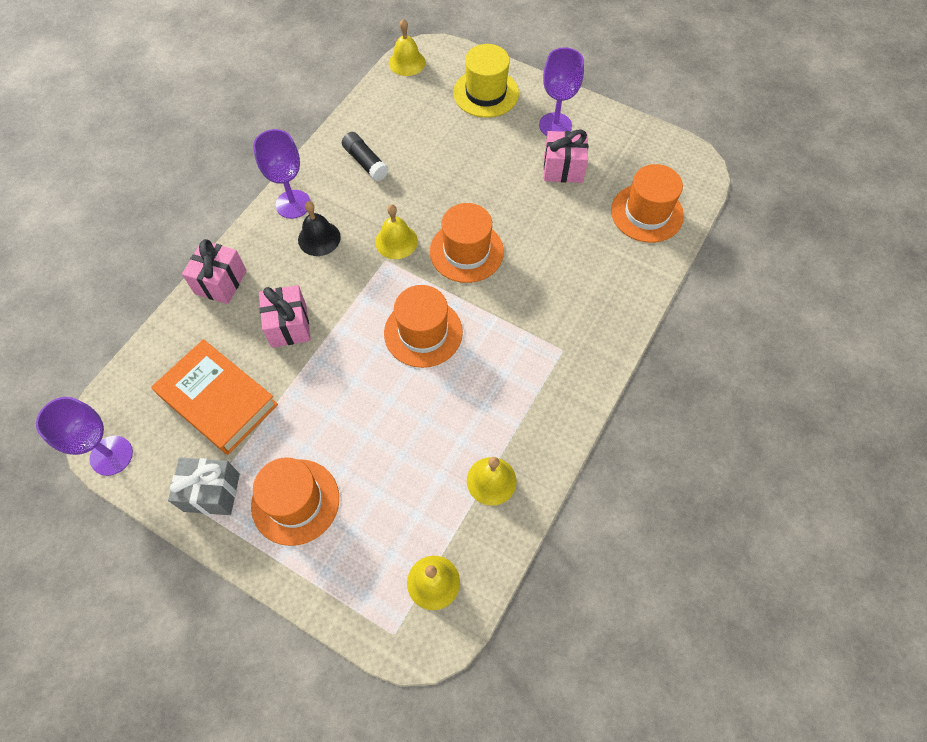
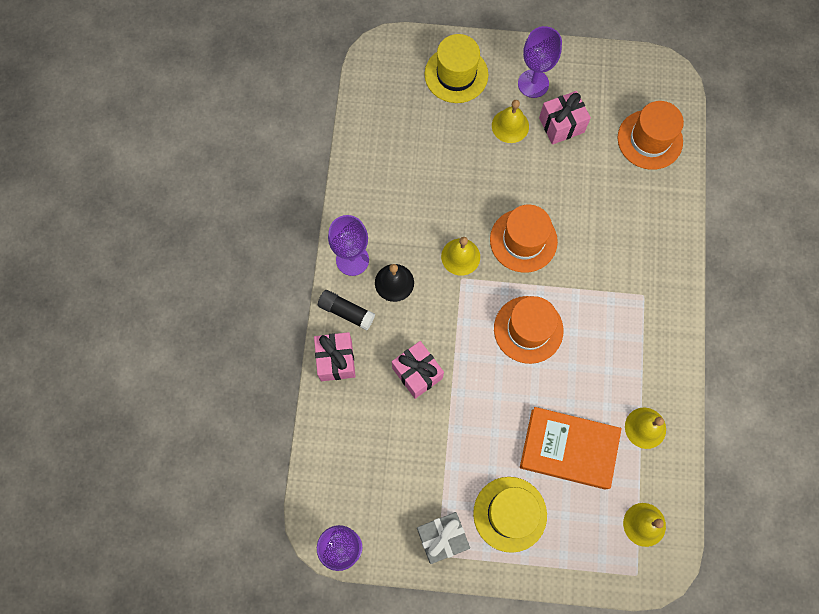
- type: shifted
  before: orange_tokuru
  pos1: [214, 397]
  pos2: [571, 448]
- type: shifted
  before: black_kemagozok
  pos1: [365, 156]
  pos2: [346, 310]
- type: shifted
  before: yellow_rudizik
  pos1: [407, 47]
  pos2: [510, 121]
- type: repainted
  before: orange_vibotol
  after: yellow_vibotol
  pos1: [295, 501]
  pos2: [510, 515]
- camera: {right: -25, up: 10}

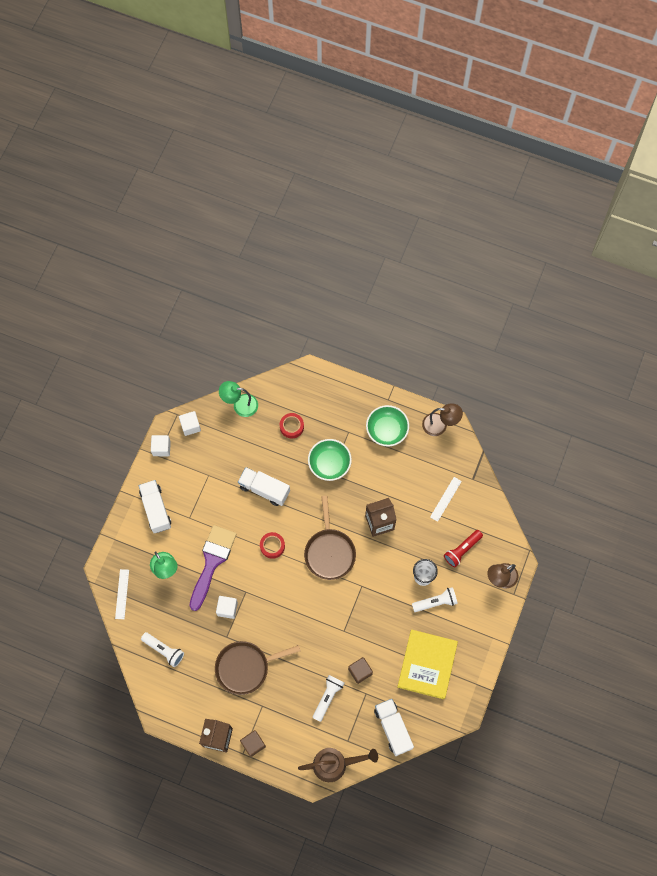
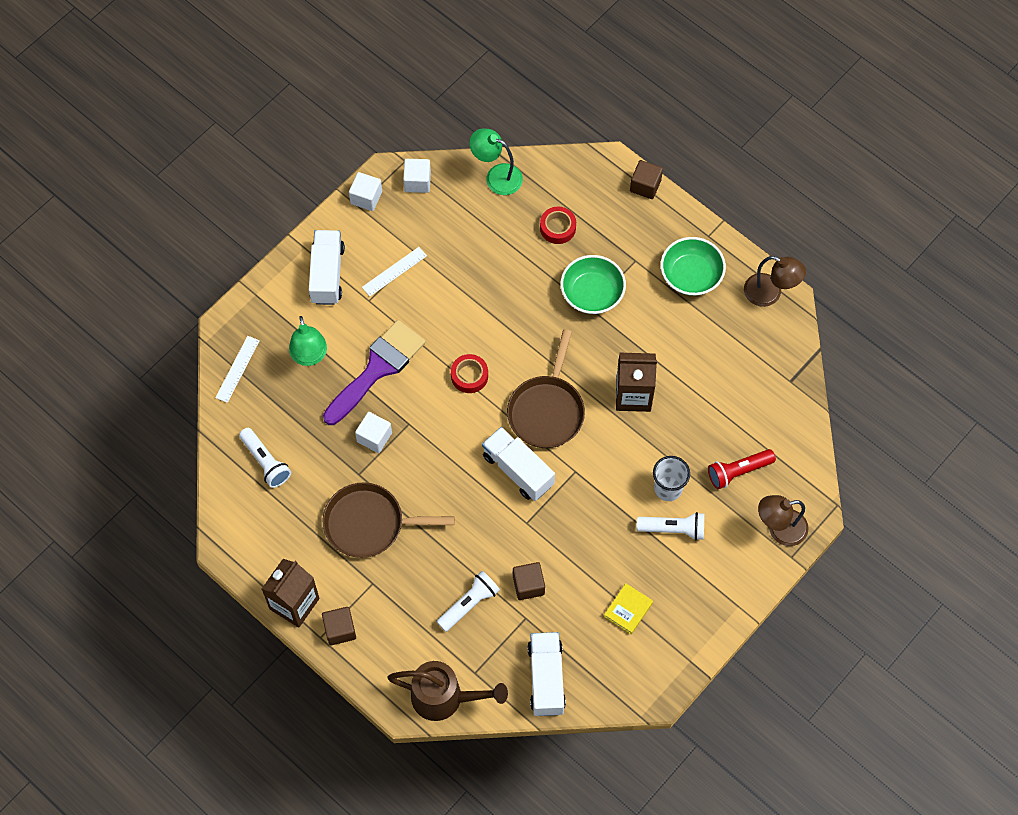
- type: new
  after: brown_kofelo
  pos2: [646, 179]
- type: shifted
  before: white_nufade
  pos1: [264, 486]
  pos2: [518, 464]
- type: shifted
  before: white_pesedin
  pos1: [446, 499]
  pos2: [394, 271]
- type: scaled
  before: yellow_tokuru
  pos1: [427, 664]
  pos2: [628, 608]
  scale: 0.45
- camera: {right: 20, up: -5}

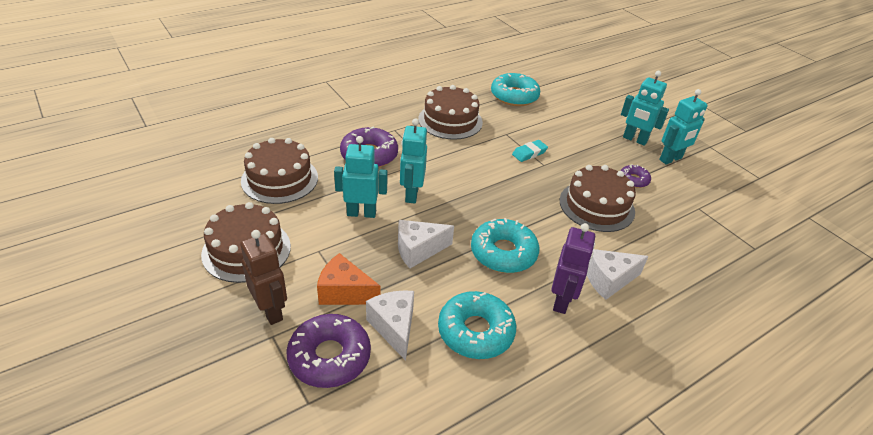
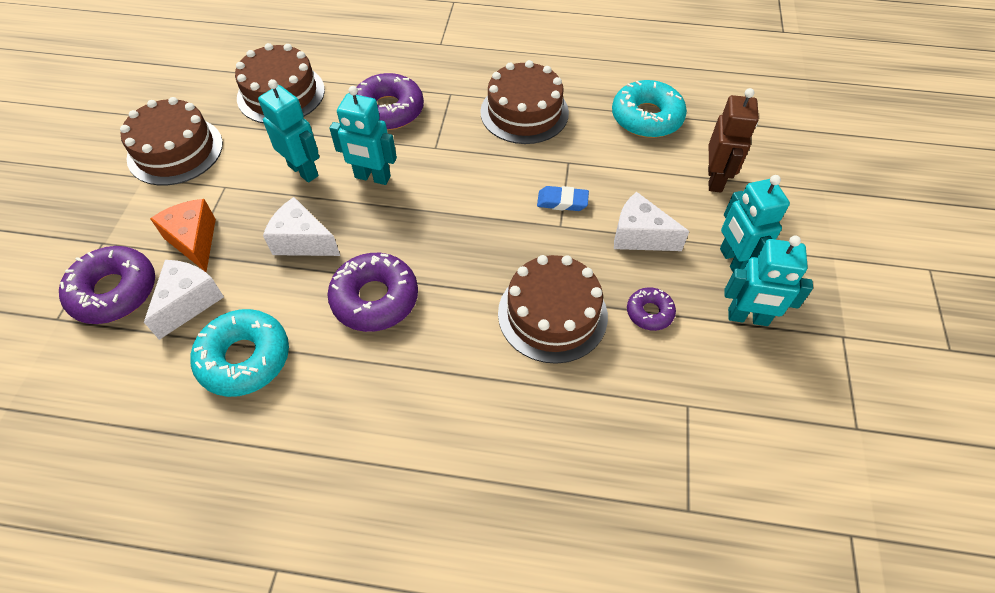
- type: gone
  before: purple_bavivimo
  pos1: [573, 268]
- type: shifted
  before: brown_bavivimo
  pos1: [263, 277]
  pos2: [733, 140]
- type: shifted
  before: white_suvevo
  pos1: [618, 274]
  pos2: [652, 221]
- type: repainted
  before: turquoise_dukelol
  after: purple_dukelol
  pos1: [505, 245]
  pos2: [372, 292]
- type: repainted
  before: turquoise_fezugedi
  after: blue_fezugedi
  pos1: [530, 151]
  pos2: [563, 198]
- type: rotated
  before: turquoise_bavivimo
  pos1: [413, 160]
  pos2: [363, 135]
  turn: -120
- camera: {right: 45, up: 15}

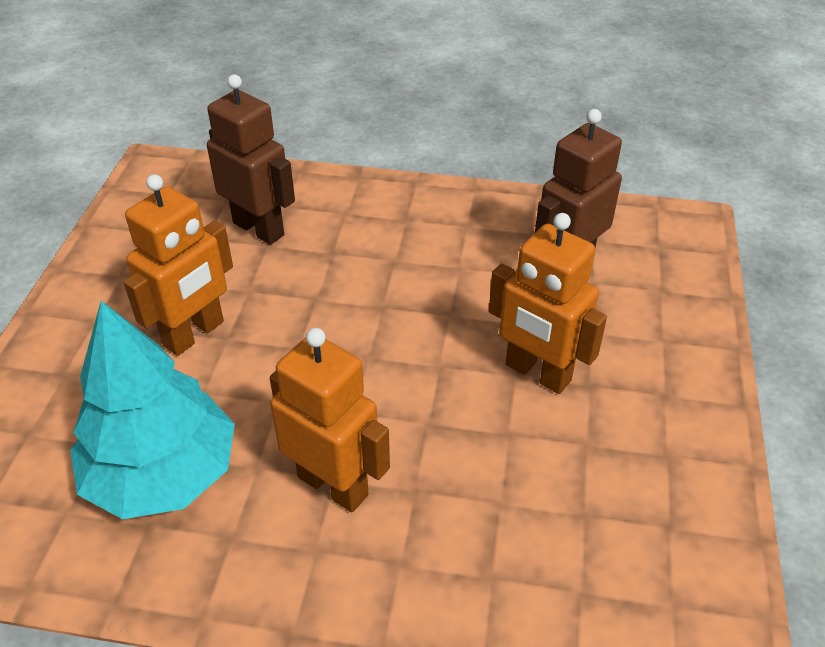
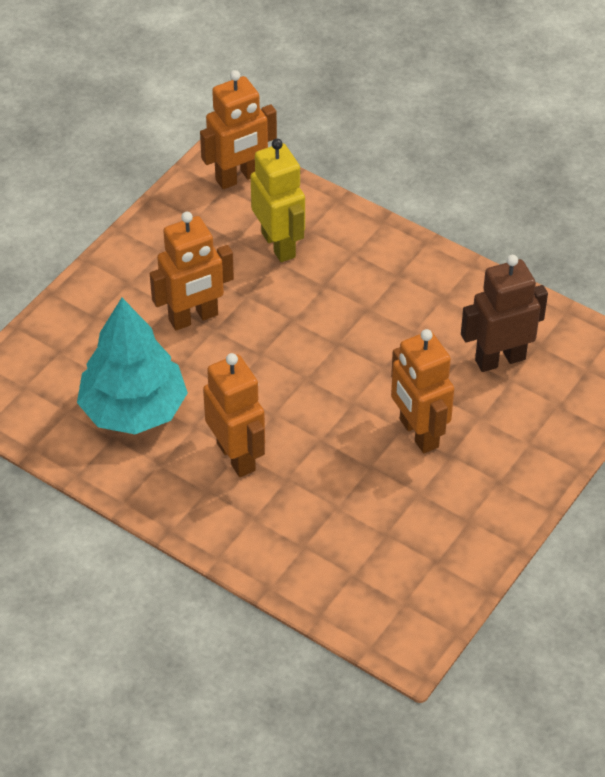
- type: new
  after: orange_bavivimo
  pos2: [238, 129]
- type: repainted
  before: brown_bavivimo
  after: yellow_bavivimo
  pos1: [251, 159]
  pos2: [278, 200]
- camera: {right: 25, up: 5}

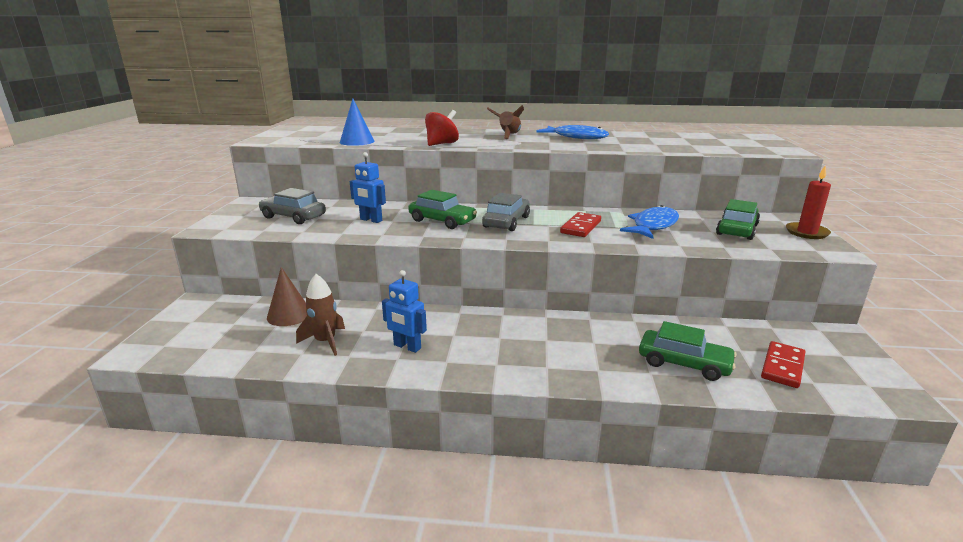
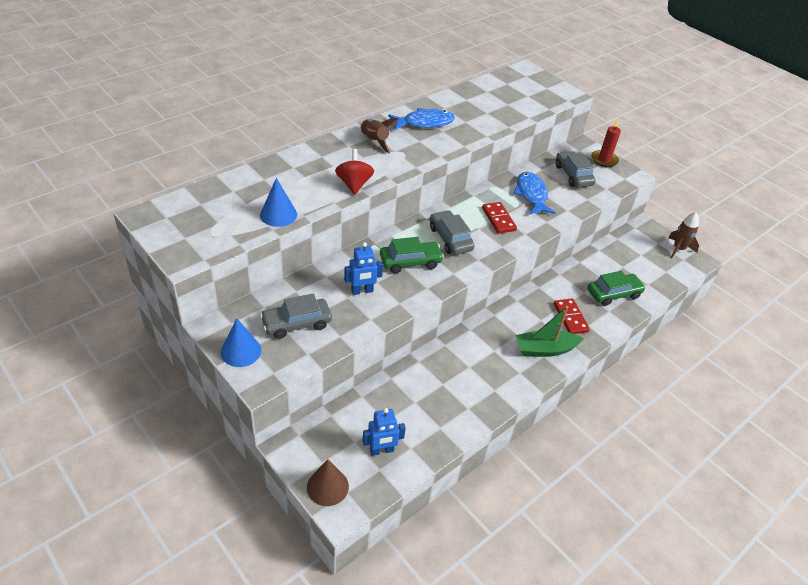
- type: new
  after: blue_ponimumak
  pos2: [241, 342]
- type: new
  after: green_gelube
  pos2: [549, 331]
- type: shifted
  before: brown_ponimumak
  pos1: [287, 296]
  pos2: [328, 482]
- type: shifted
  before: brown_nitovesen
  pos1: [320, 315]
  pos2: [683, 235]
- type: shifted
  before: blue_bavivimo
  pos1: [404, 311]
  pos2: [384, 432]
- type: shifted
  before: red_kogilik
  pos1: [783, 364]
  pos2: [571, 316]
- type: repainted
  before: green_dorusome
  after: grey_dorusome
  pos1: [738, 219]
  pos2: [576, 169]
- camera: {right: -50, up: 20}

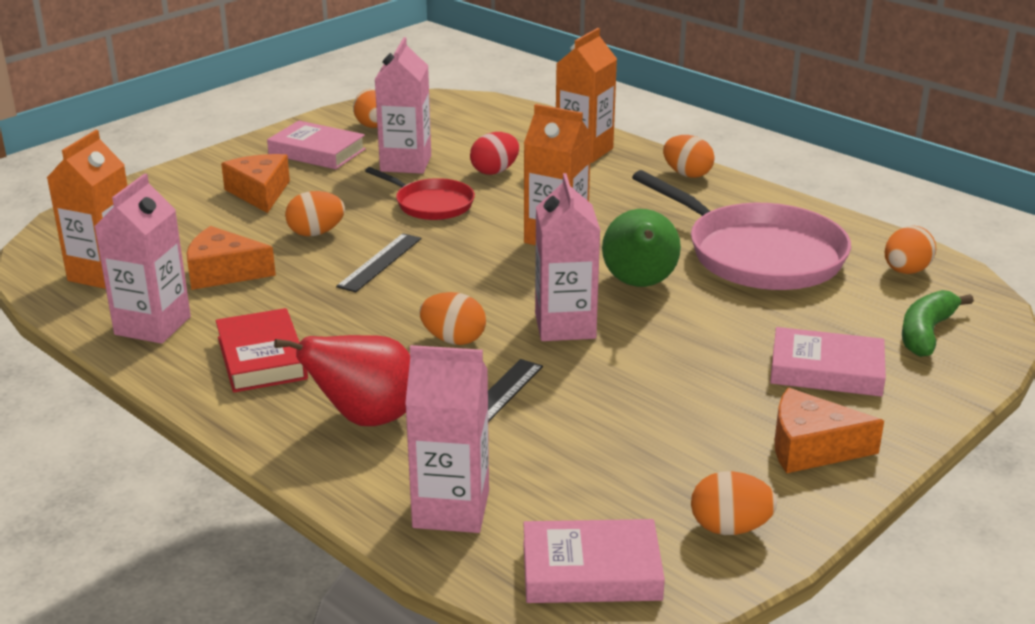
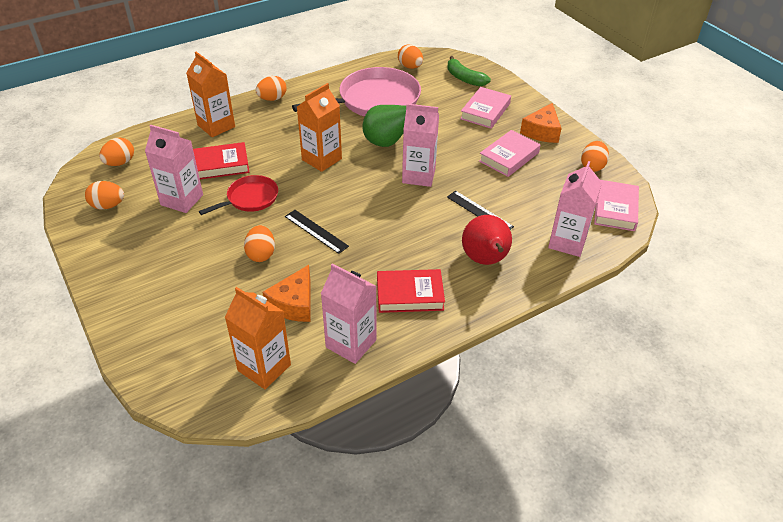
- type: gone
  before: orange_suvevo
  pos1: [255, 183]
- type: shifted
  before: pink_tokuru
  pos1: [316, 145]
  pos2: [510, 153]
- type: shifted
  before: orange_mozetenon
  pos1: [452, 318]
  pos2: [116, 152]
- type: swapped
  before: red_mozetenon
  after: red_tokuru
  pos1: [494, 153]
  pos2: [221, 161]
- camera: {right: -75, up: 15}

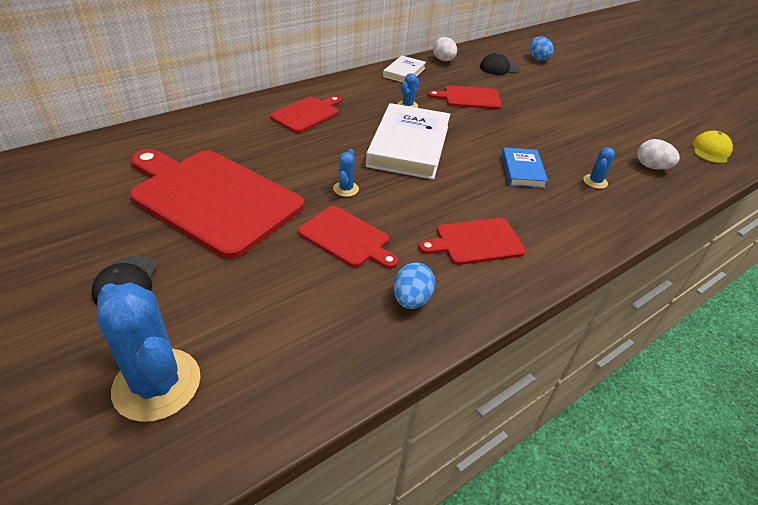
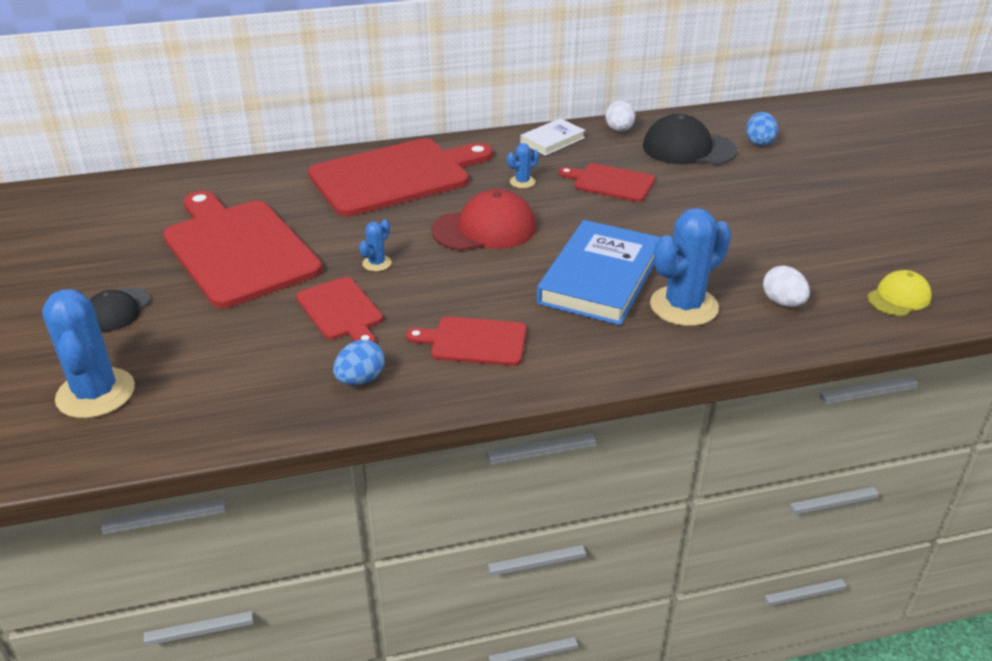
- type: swapped
  before: white_tokuru
  after: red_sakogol
  pos1: [408, 141]
  pos2: [483, 220]
- type: scaled
  before: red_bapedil
  pos1: [305, 114]
  pos2: [400, 177]
  scale: 1.97
- type: scaled
  before: black_sakogol
  pos1: [500, 64]
  pos2: [690, 139]
  scale: 1.68
- type: scaled
  before: blue_tokuru
  pos1: [525, 167]
  pos2: [599, 272]
  scale: 1.91
- type: scaled
  before: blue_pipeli
  pos1: [599, 168]
  pos2: [690, 267]
  scale: 2.19
- camera: {right: 25, up: -5}

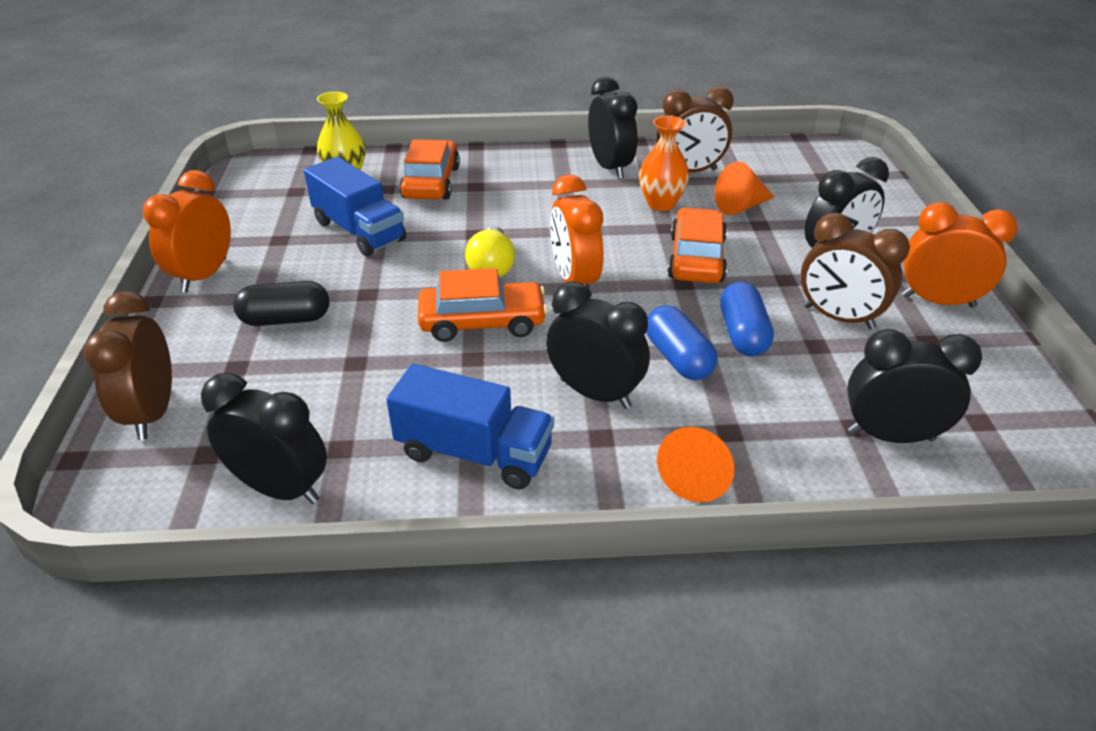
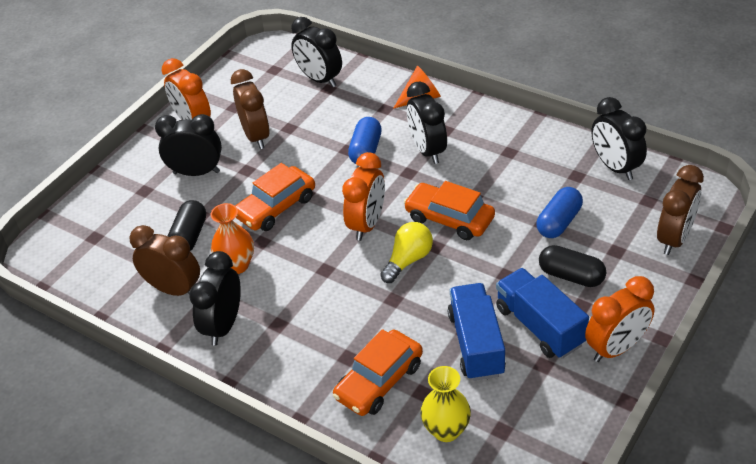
- type: shifted
  before: blue_nufade
  pos1: [470, 426]
  pos2: [542, 313]
- type: shifted
  before: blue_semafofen
  pos1: [747, 319]
  pos2: [559, 212]
- type: swapped
  before: orange_ponimumak
  after: black_semafofen
  pos1: [744, 188]
  pos2: [187, 225]
- camera: {right: -140, up: 5}

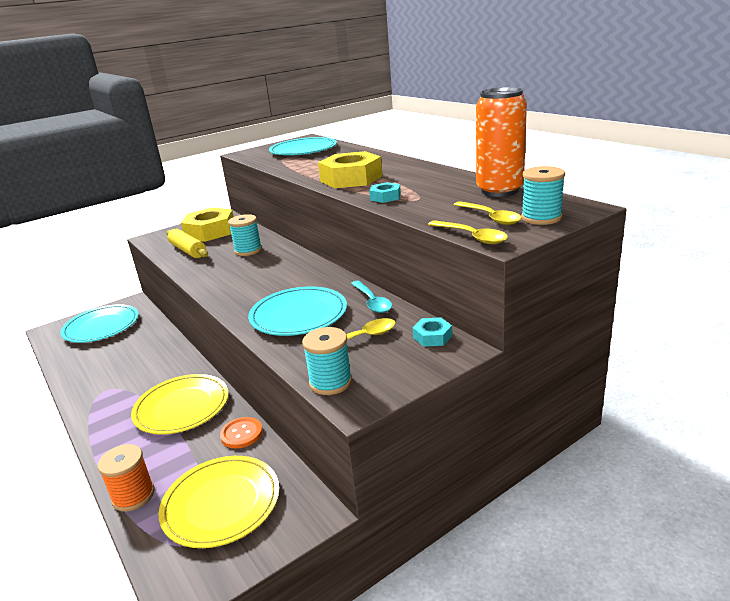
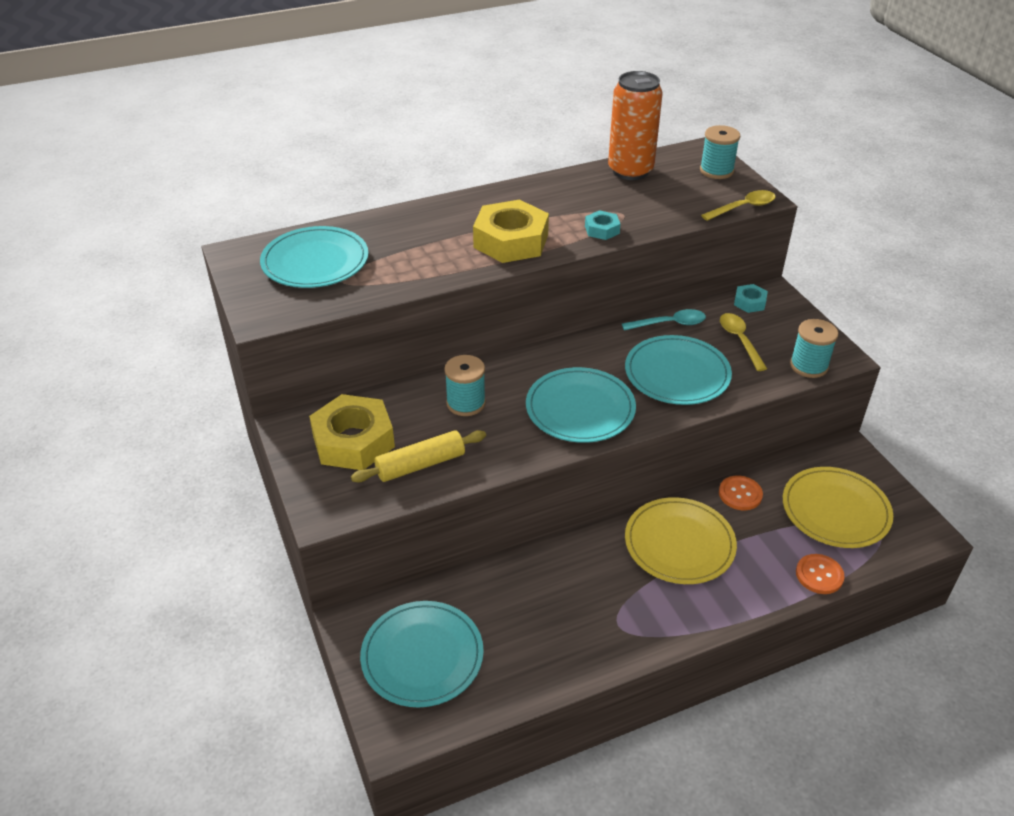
- type: gone
  before: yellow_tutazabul
  pos1: [488, 213]
- type: new
  after: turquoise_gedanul
  pos2: [581, 405]
- type: swapped
  before: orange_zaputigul
  after: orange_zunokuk
  pos1: [126, 478]
  pos2: [820, 574]
- camera: {right: -80, up: 15}

